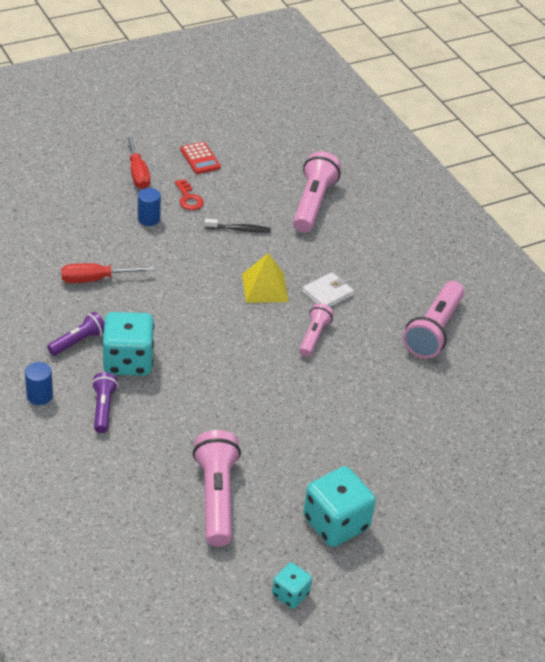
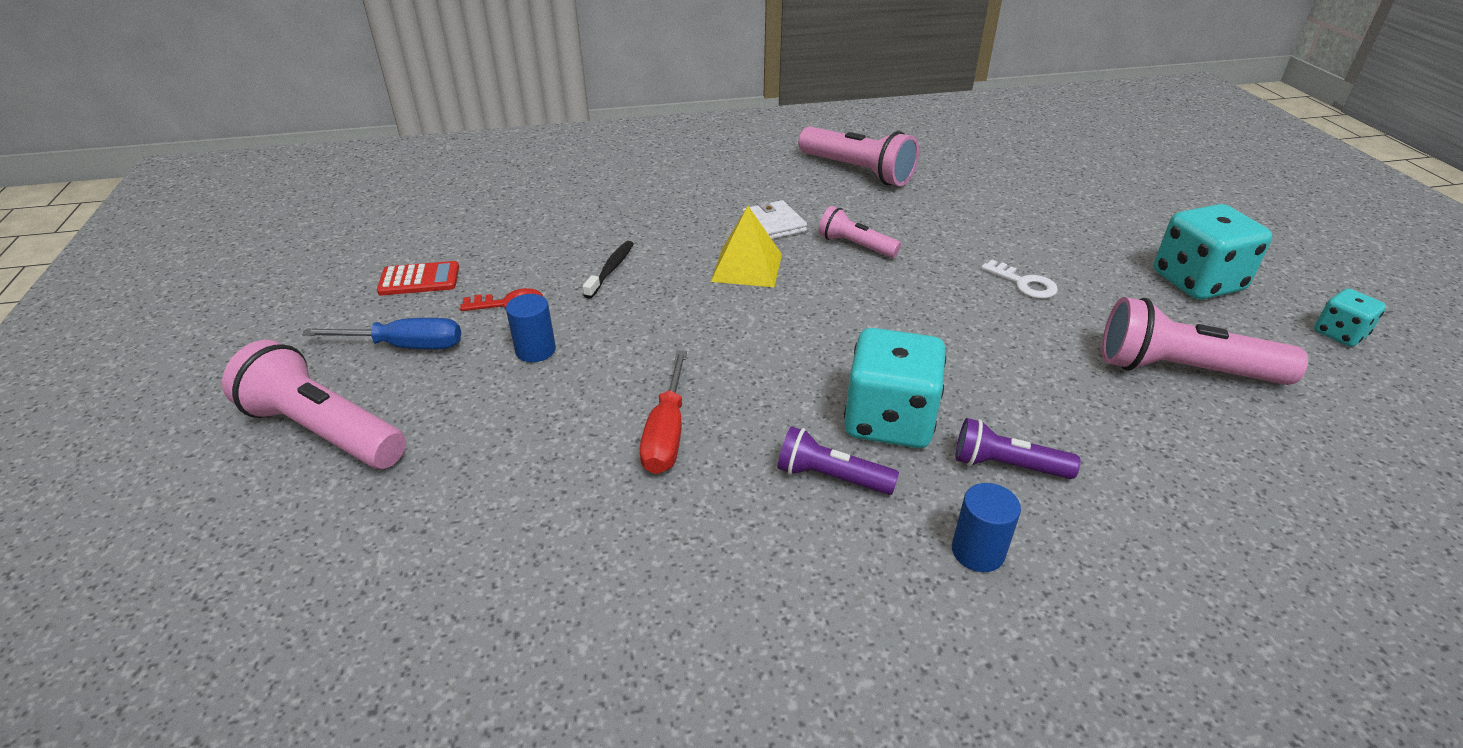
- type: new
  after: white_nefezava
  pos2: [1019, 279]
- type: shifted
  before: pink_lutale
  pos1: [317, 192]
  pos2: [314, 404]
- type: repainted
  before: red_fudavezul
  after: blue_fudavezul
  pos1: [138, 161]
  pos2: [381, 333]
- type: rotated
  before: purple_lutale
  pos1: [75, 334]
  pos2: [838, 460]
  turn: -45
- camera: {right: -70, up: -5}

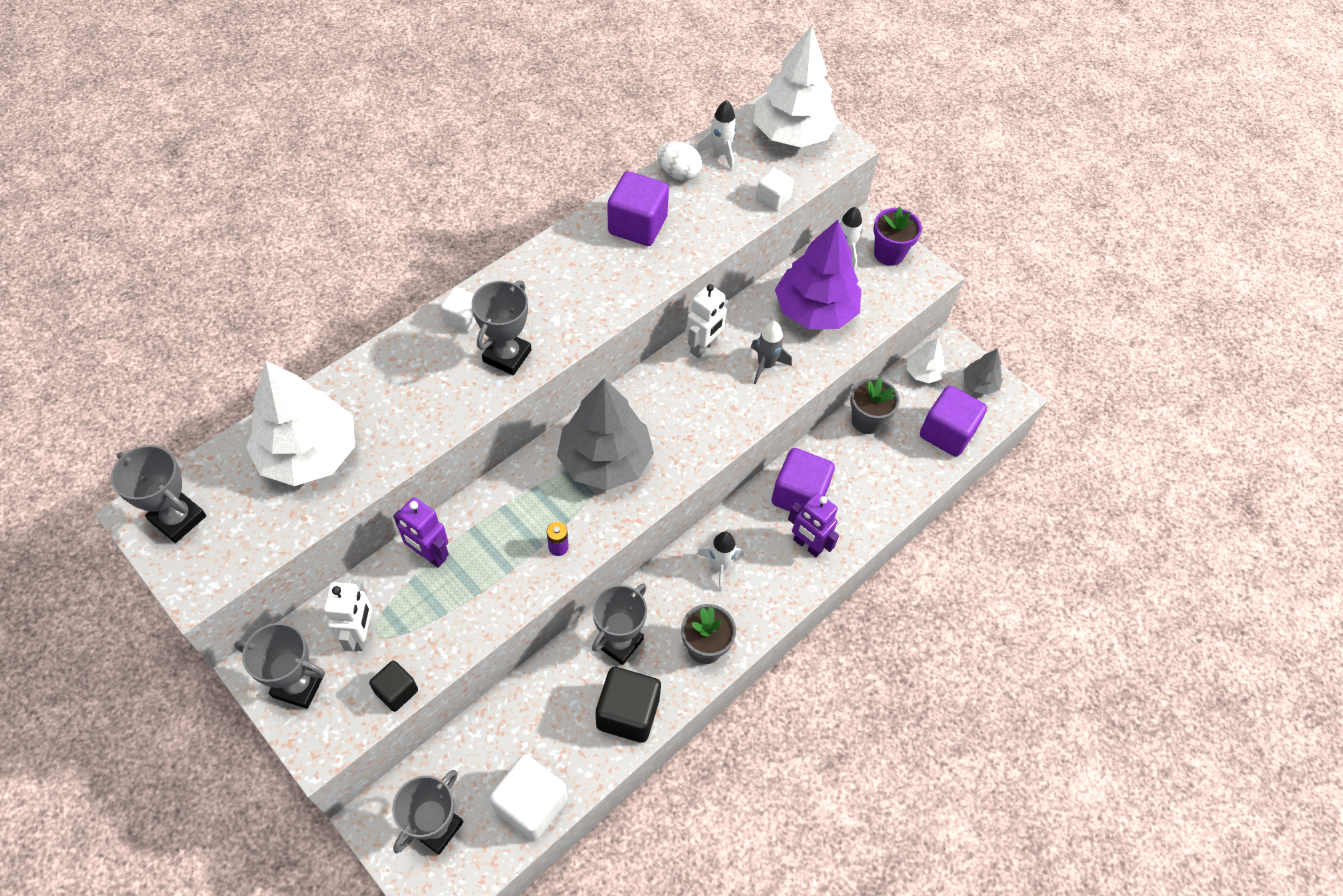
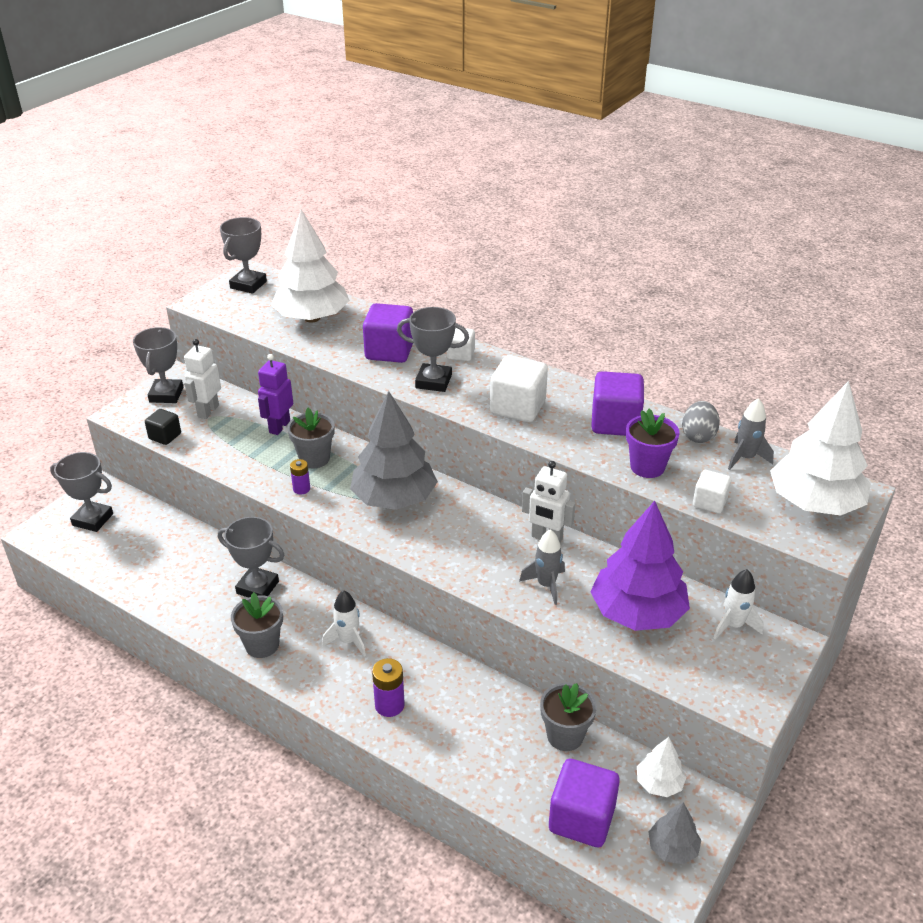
- type: gone
  before: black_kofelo
  pos1: [628, 705]
- type: new
  after: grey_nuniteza
  pos2: [310, 438]
- type: shifted
  before: white_kofelo
  pos1: [529, 798]
  pos2: [519, 388]
- type: shifted
  before: purple_kofelo
  pos1: [803, 479]
  pos2: [388, 333]
- type: shifted
  before: purple_nuniteza
  pos1: [897, 236]
  pos2: [653, 443]
- type: swapped
  before: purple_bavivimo
  after: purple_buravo
  pos1: [813, 525]
  pos2: [388, 687]
- type: repainted
  before: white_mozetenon
  after: grey_mozetenon
  pos1: [679, 161]
  pos2: [701, 422]
- type: repainted
  before: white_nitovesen
  after: grey_nitovesen
  pos1: [716, 135]
  pos2: [751, 434]
- type: rotated
  before: white_bavivimo
  pos1: [348, 616]
  pos2: [202, 379]
  turn: 120
- camera: {right: 80, up: -20}

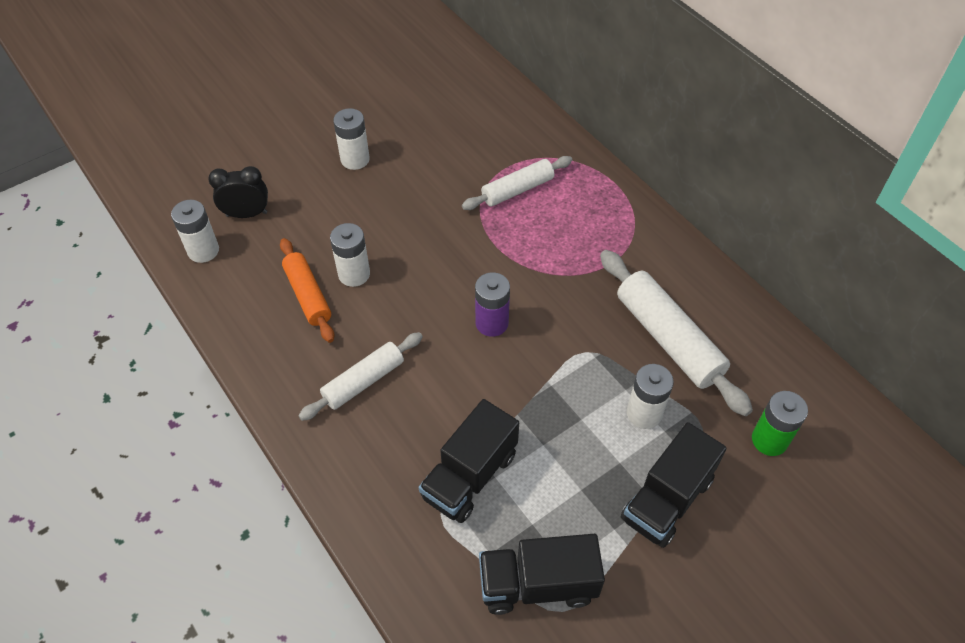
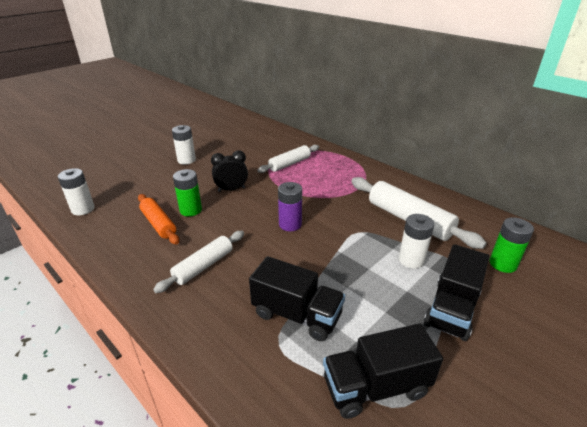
- type: shifted
  before: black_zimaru
  pos1: [238, 192]
  pos2: [229, 171]
- type: repainted
  before: white_buravo
  after: green_buravo
  pos1: [350, 255]
  pos2: [187, 192]
- type: rotated
  before: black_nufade
  pos1: [469, 461]
  pos2: [297, 298]
  turn: -90
- camera: {right: -10, up: -20}

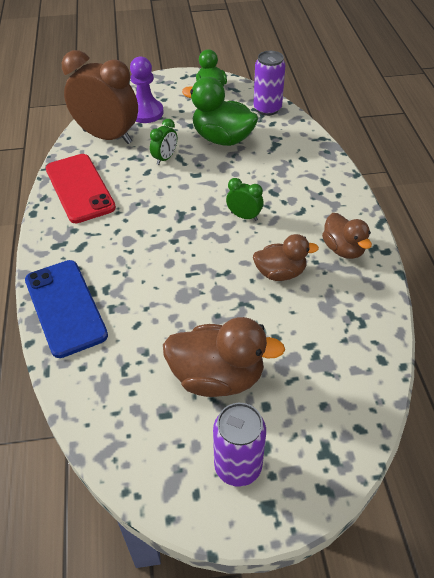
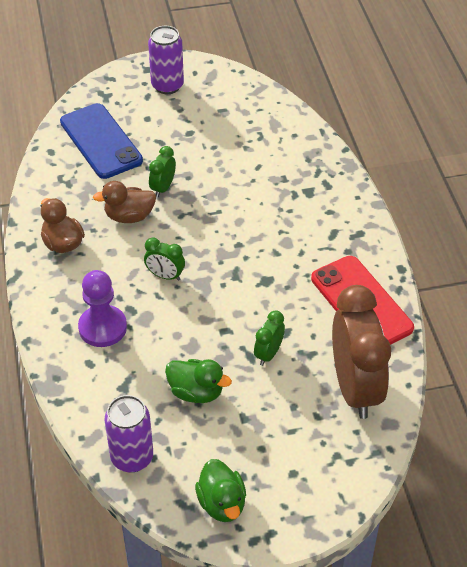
- type: gone
  before: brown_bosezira
  pos1: [224, 357]
- type: new
  after: green_zimaru
  pos2: [162, 171]
- type: shifted
  before: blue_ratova
  pos1: [66, 309]
  pos2: [101, 141]
- type: shifted
  before: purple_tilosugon
  pos1: [147, 89]
  pos2: [102, 308]
- type: rotated
  before: brown_zimaru
  pos1: [100, 97]
  pos2: [361, 352]
  turn: -120
- type: scaled
  before: green_bosezira
  pos1: [220, 111]
  pos2: [198, 381]
  scale: 0.64
- camera: {right: 175, up: 0}

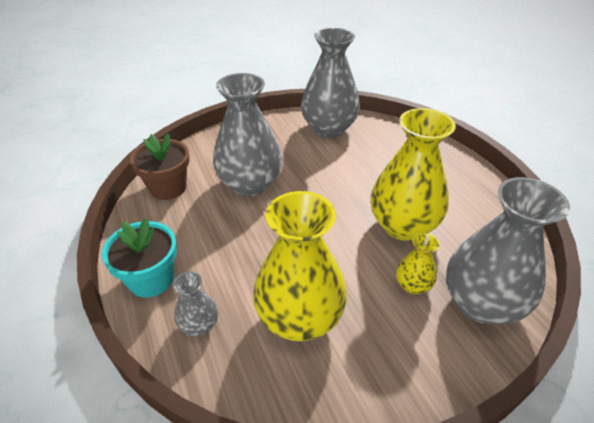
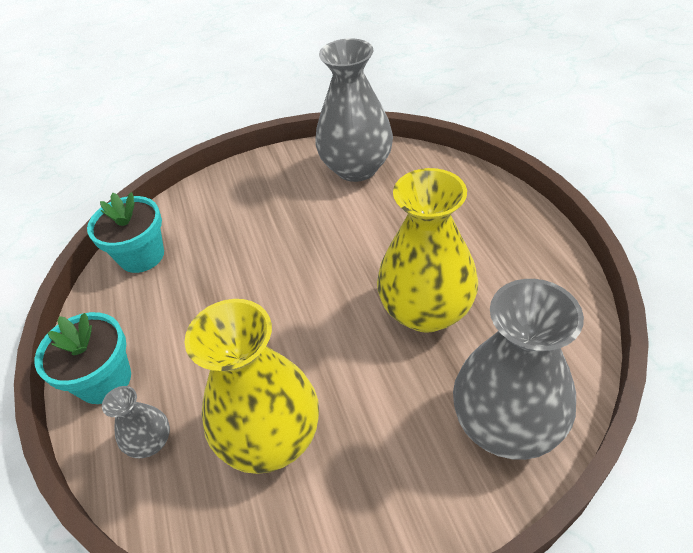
- type: gone
  before: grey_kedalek
  pos1: [247, 134]
- type: gone
  before: yellow_kedalek
  pos1: [417, 263]
- type: repainted
  before: brown_nuniteza
  after: turquoise_nuniteza
  pos1: [160, 167]
  pos2: [125, 232]
- camera: {right: 10, up: 5}

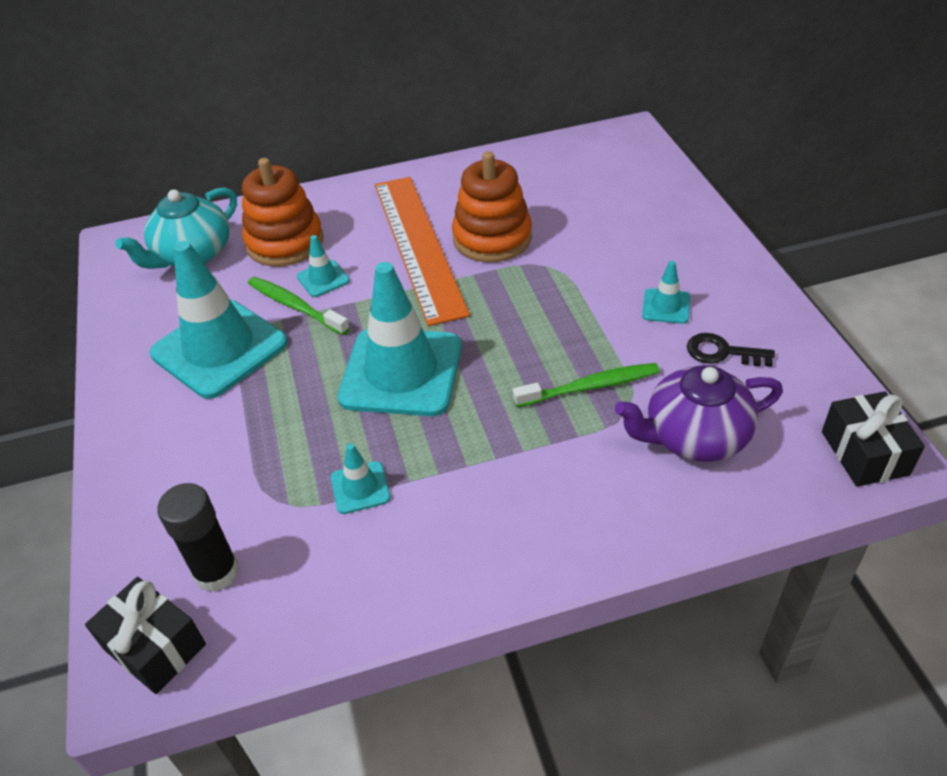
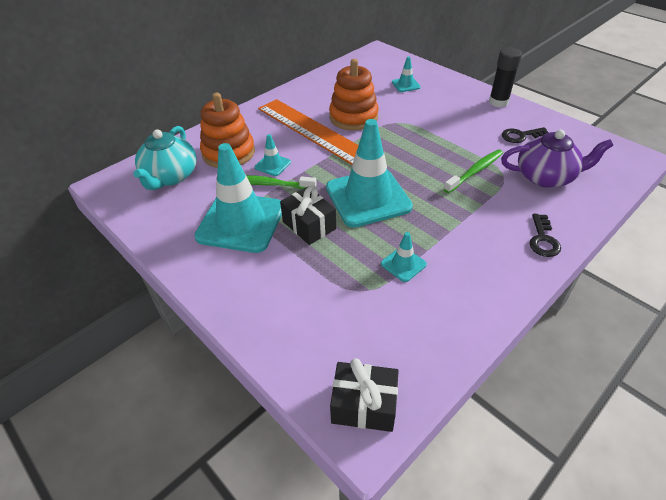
- type: new
  after: black_nefezava
  pos2: [545, 235]
- type: shifted
  before: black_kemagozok
  pos1: [198, 537]
  pos2: [505, 77]
- type: shifted
  before: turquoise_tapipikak
  pos1: [666, 292]
  pos2: [406, 74]
- type: shifted
  before: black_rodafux
  pos1: [873, 439]
  pos2: [308, 215]
- type: rotated
  before: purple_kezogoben
  pos1: [699, 413]
  pos2: [557, 159]
  turn: -135
- camera: {right: -30, up: 0}

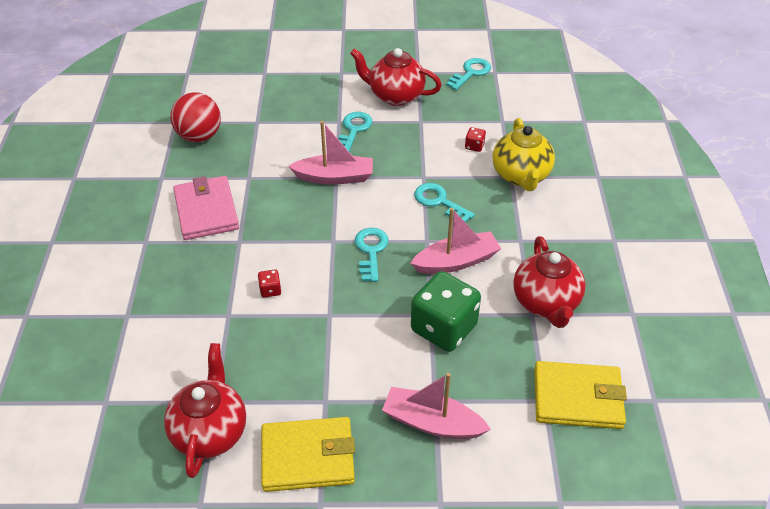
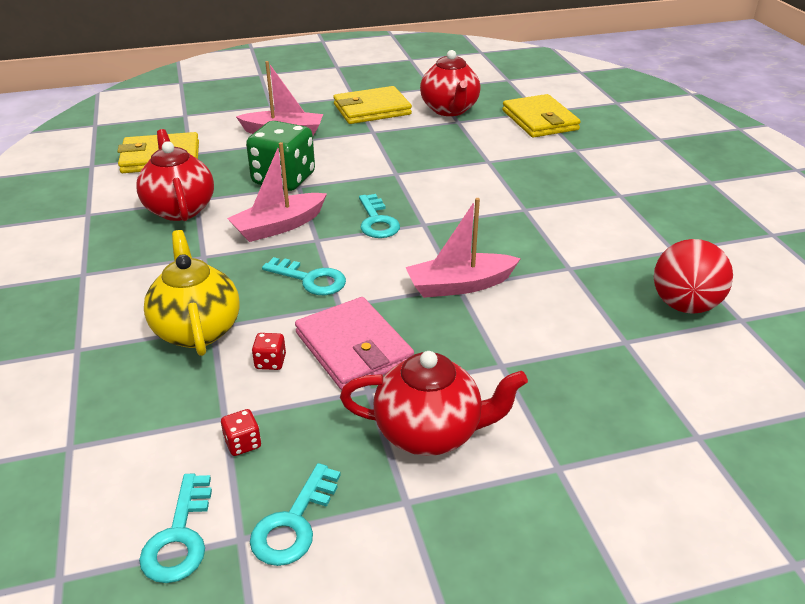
- type: new
  after: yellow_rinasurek
  pos2: [541, 116]
- type: shifted
  before: pink_rinasurek
  pos1: [206, 208]
  pos2: [354, 344]
- type: shifted
  before: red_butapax
  pos1: [269, 283]
  pos2: [241, 432]
- type: shifted
  before: turquoise_nefezava
  pos1: [355, 132]
  pos2: [175, 528]
- camera: {right: 165, up: -10}

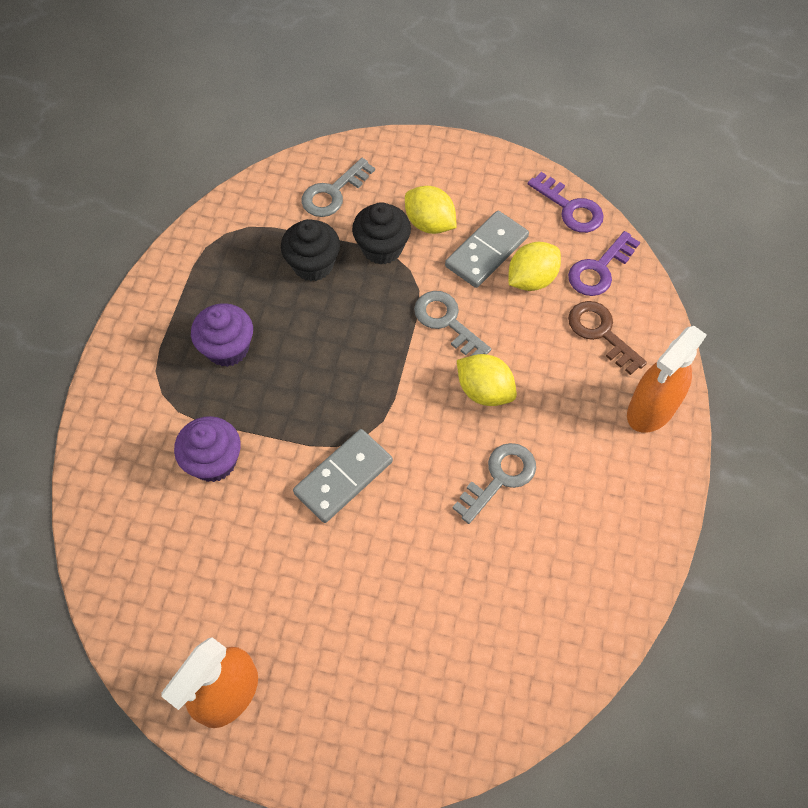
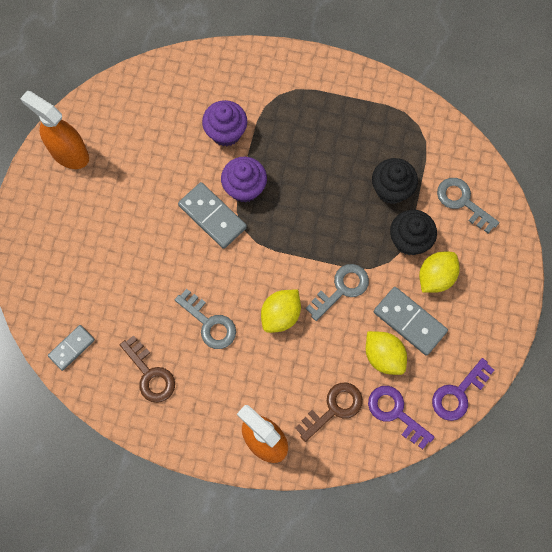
- type: new
  after: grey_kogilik
  pos2: [71, 348]
- type: new
  after: brown_nefezava
  pos2: [147, 369]
- type: shifted
  before: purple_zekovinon
  pos1: [222, 335]
  pos2: [244, 180]
- camera: {right: 90, up: 10}

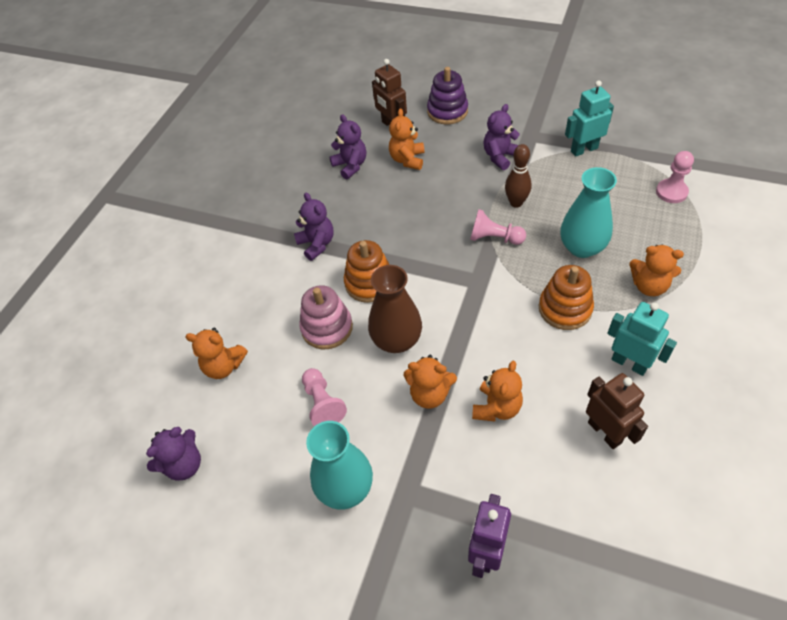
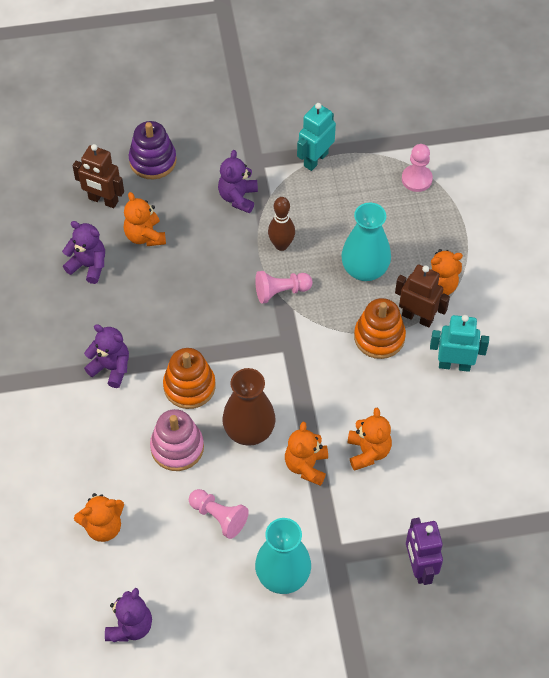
- type: shifted
  before: brown_bavivimo
  pos1: [617, 411]
  pos2: [422, 296]
- type: rotated
  before: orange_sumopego
  pos1: [430, 382]
  pos2: [306, 454]
  turn: 120
- camera: {right: -35, up: 5}

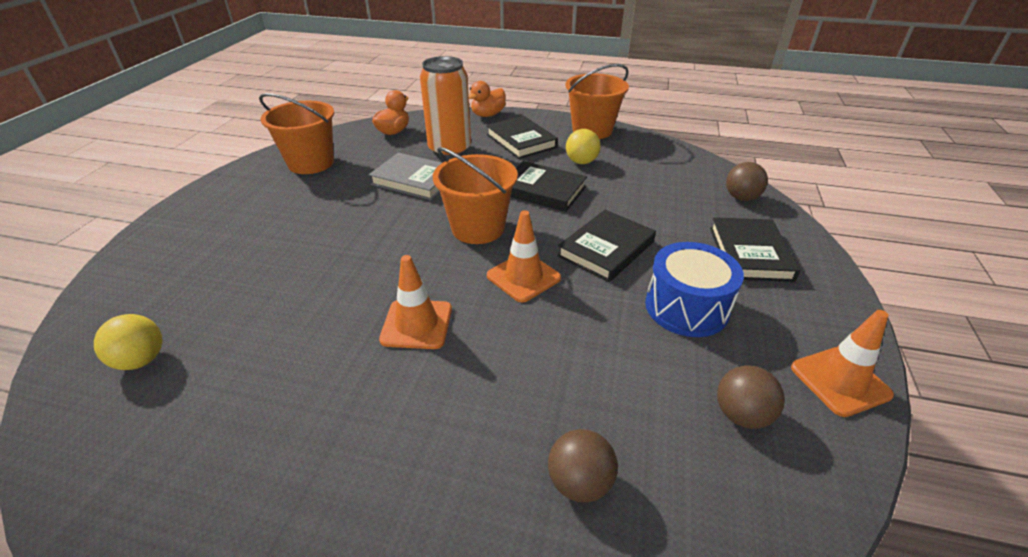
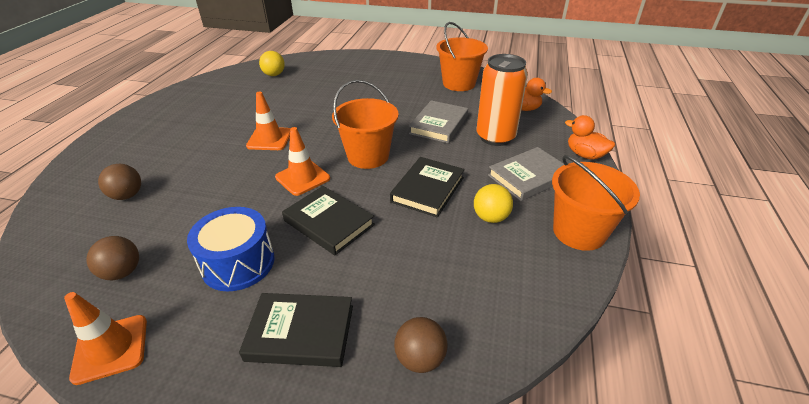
- type: repainted
  before: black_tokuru
  after: grey_tokuru
  pos1: [522, 137]
  pos2: [526, 174]
- camera: {right: 90, up: 0}

